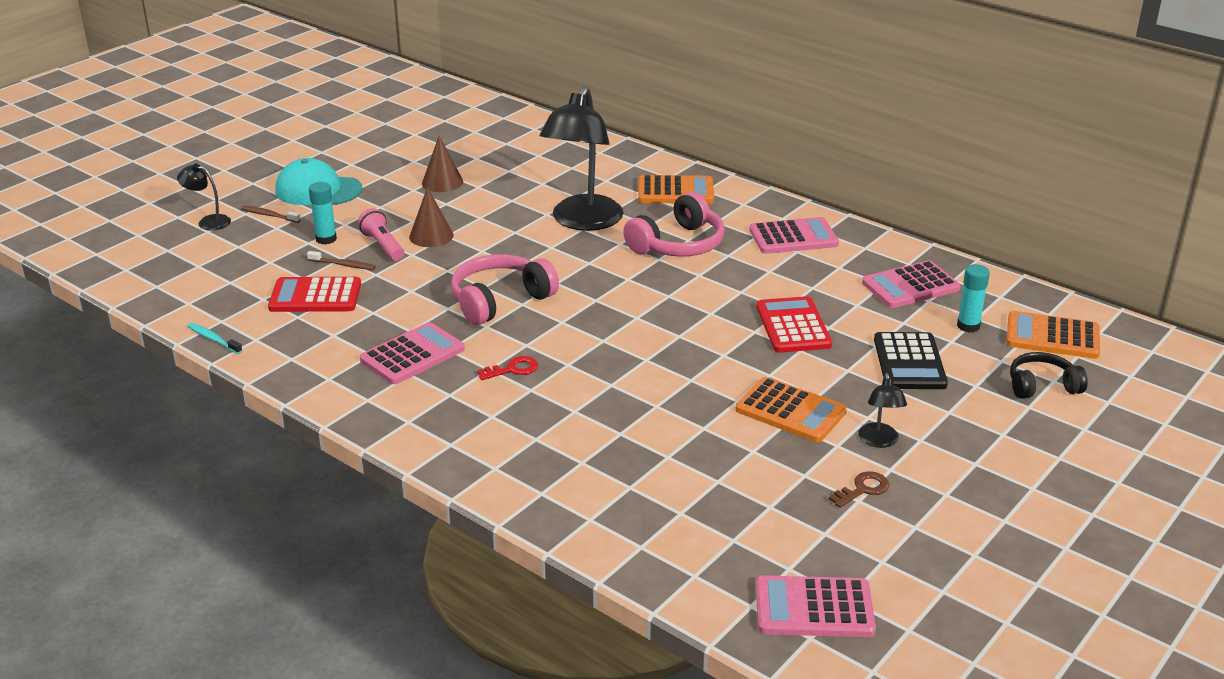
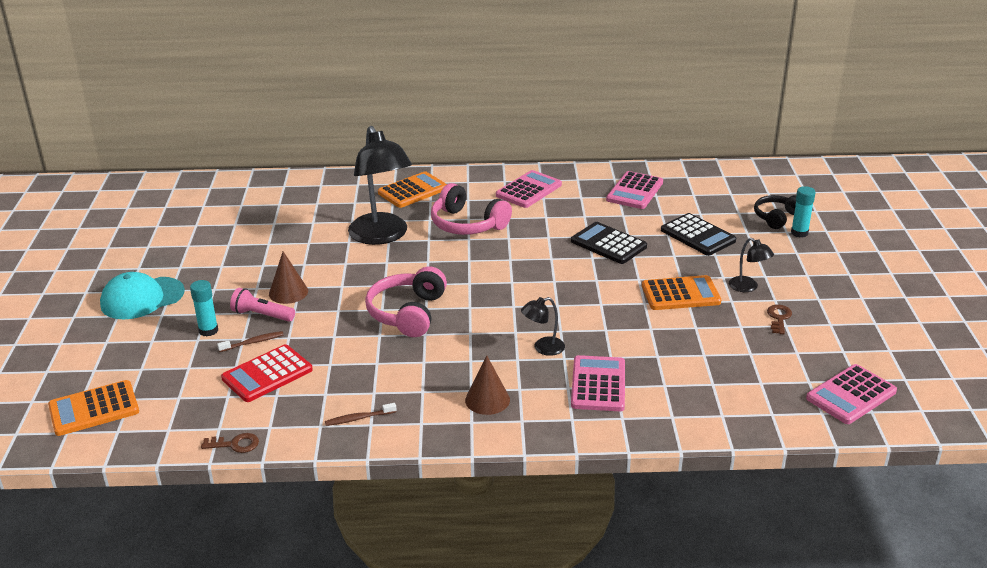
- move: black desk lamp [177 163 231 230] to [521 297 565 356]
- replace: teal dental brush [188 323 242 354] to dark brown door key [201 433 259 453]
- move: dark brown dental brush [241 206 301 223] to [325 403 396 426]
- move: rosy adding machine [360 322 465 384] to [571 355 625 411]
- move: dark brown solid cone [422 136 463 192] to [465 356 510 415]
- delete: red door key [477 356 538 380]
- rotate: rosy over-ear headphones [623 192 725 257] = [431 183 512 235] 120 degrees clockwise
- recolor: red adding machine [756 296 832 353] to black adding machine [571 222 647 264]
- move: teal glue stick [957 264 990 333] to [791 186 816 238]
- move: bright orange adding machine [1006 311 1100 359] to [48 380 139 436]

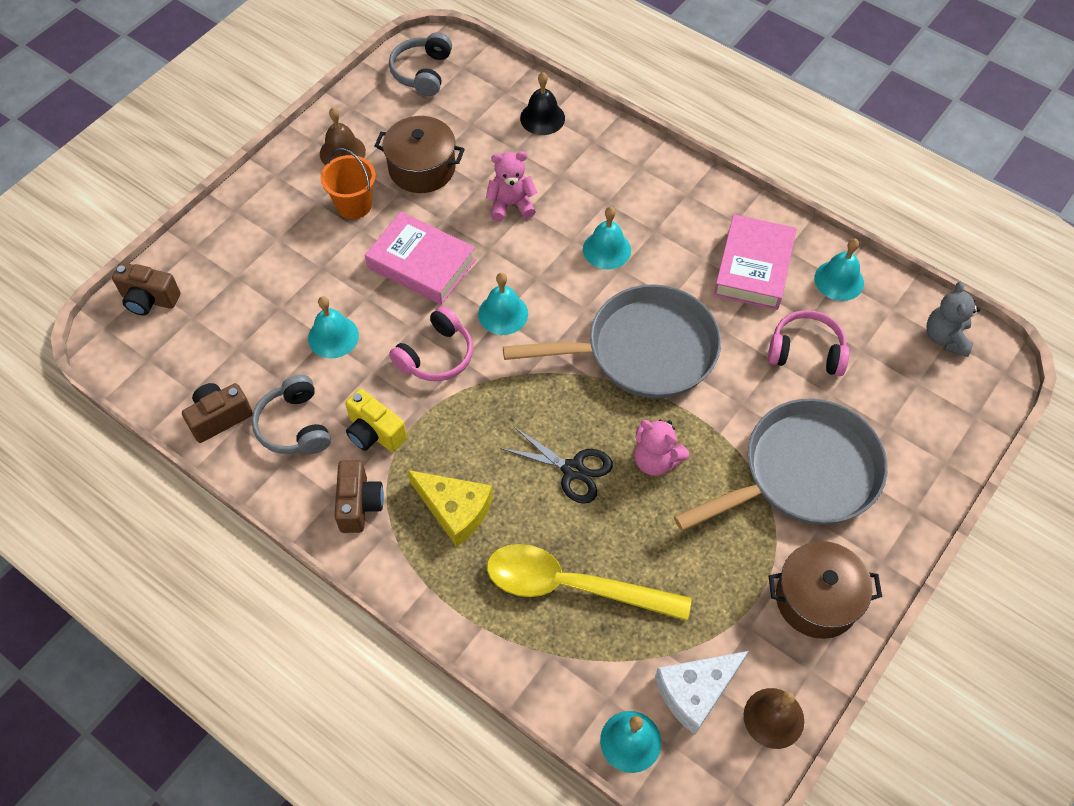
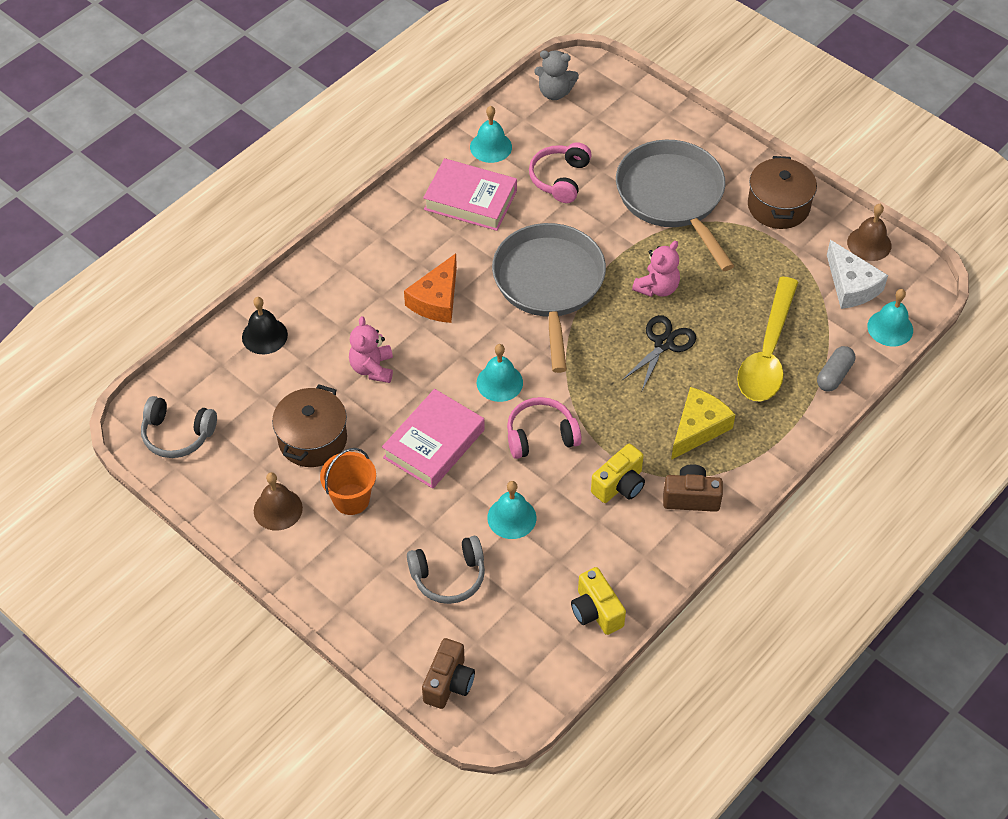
- recolor: dark brown photo camera [182 383 253 443] to golden photo camera [571 567 626 635]
- move: gray over-ear headphones [252 375 331 454] to [407 536 485 604]
- rotate: rosy over-ear headphones [389 306 473 381] = [507 397 582 459] 60 degrees counterclockwise
- replace: teal hand bell [583 207 631 270] to bright orange cheese wedge [404 253 457 323]
- insert: gray capsule [817 346 855 391]

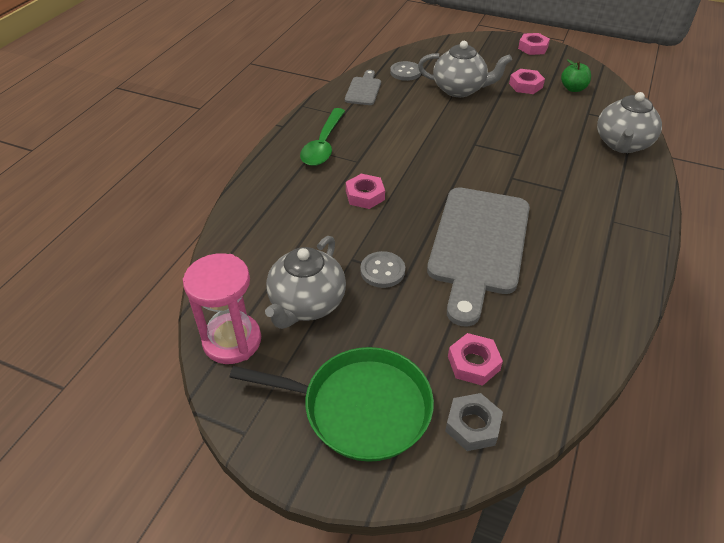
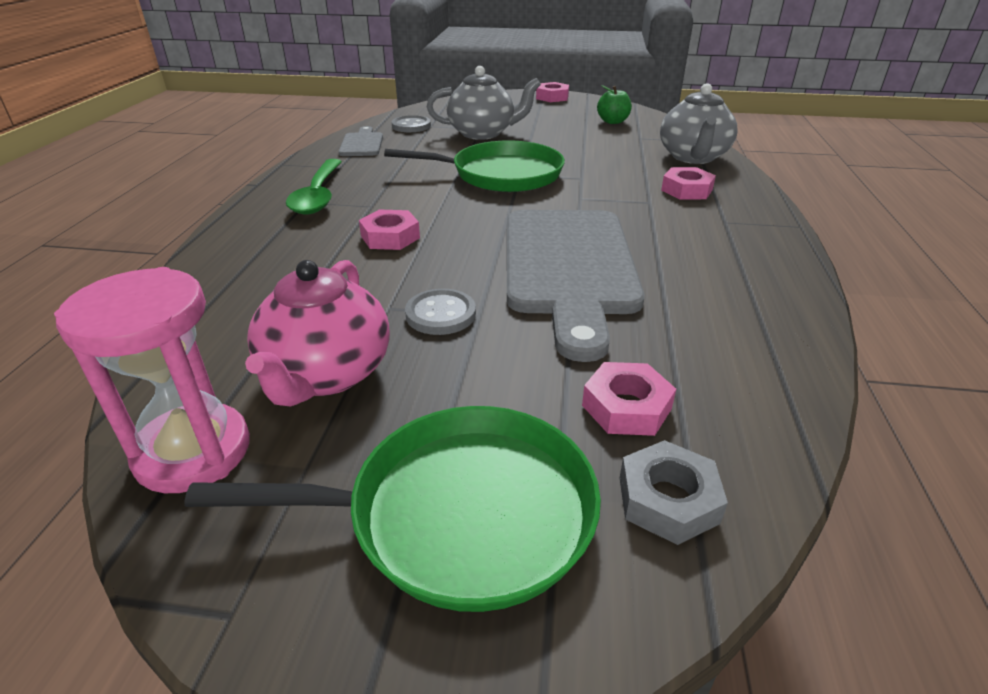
- recolor: gray china teapot [265 236 346 329] to rosy china teapot [245 260 390 406]
- move: rosy nut [509 69 545 94] to [661 167 716 200]
- insert: leaf-green frying pan [384 140 565 192]

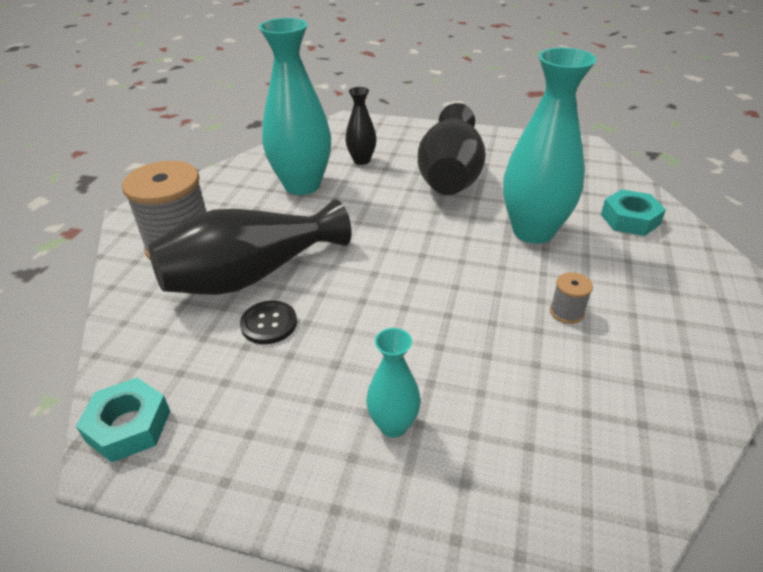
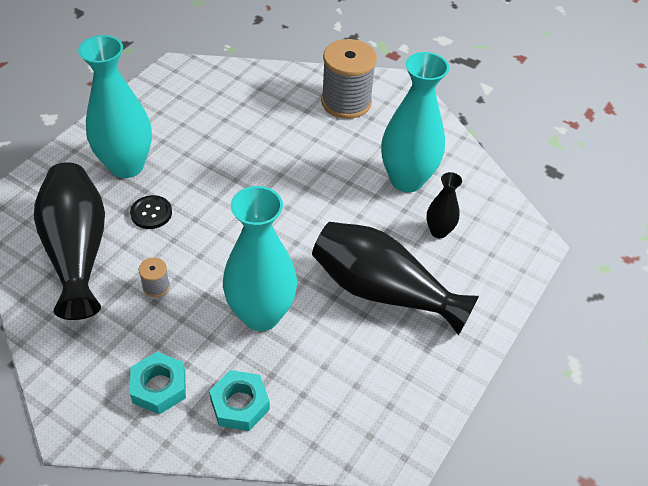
- move: teal nut [76 378 170 462] to [130 352 186 415]
- move: black tall vase [149 199 352 295] to [34 162 105 320]
- move: black shirt button [240 301 297 344] to [130 195 172 229]
- resize: teal tall vase [366 328 421 438] = [78 35 152 178] x2.01

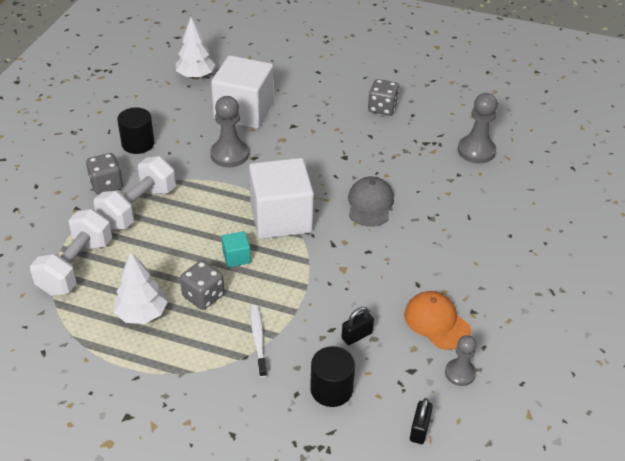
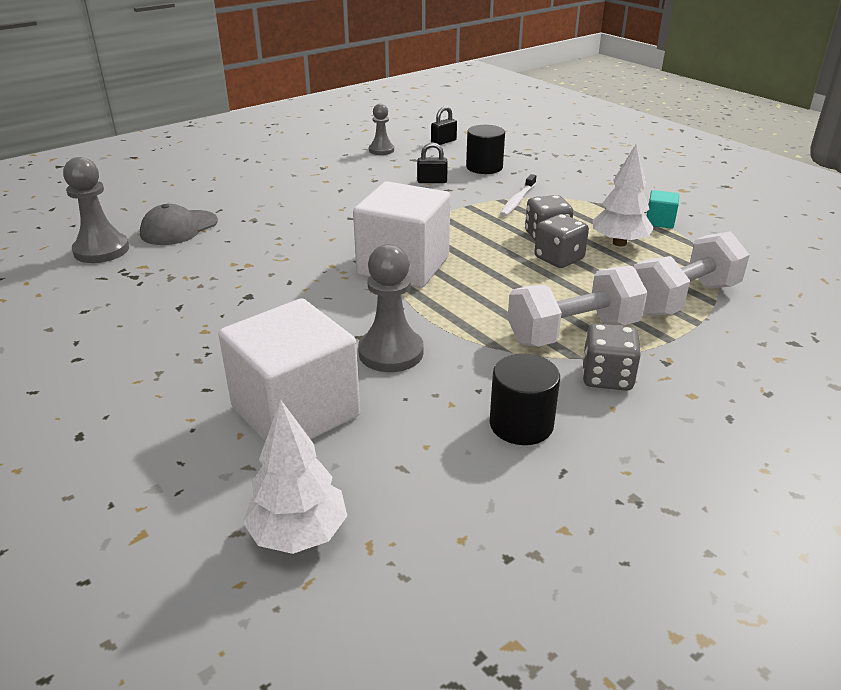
- move: teal block [222 231 251 268] to [647 190 679 229]
- move: gray baseball cap [348 177 394 227] to [140 204 218 245]
- move: gray dice [368 79 399 115] to [534 214 589 268]
- delete: bright orange baseball cap [404 291 471 350]

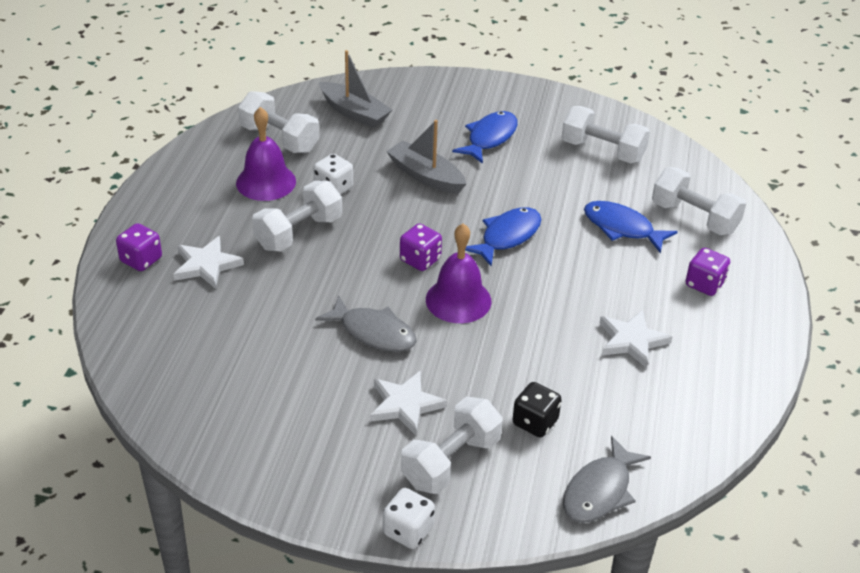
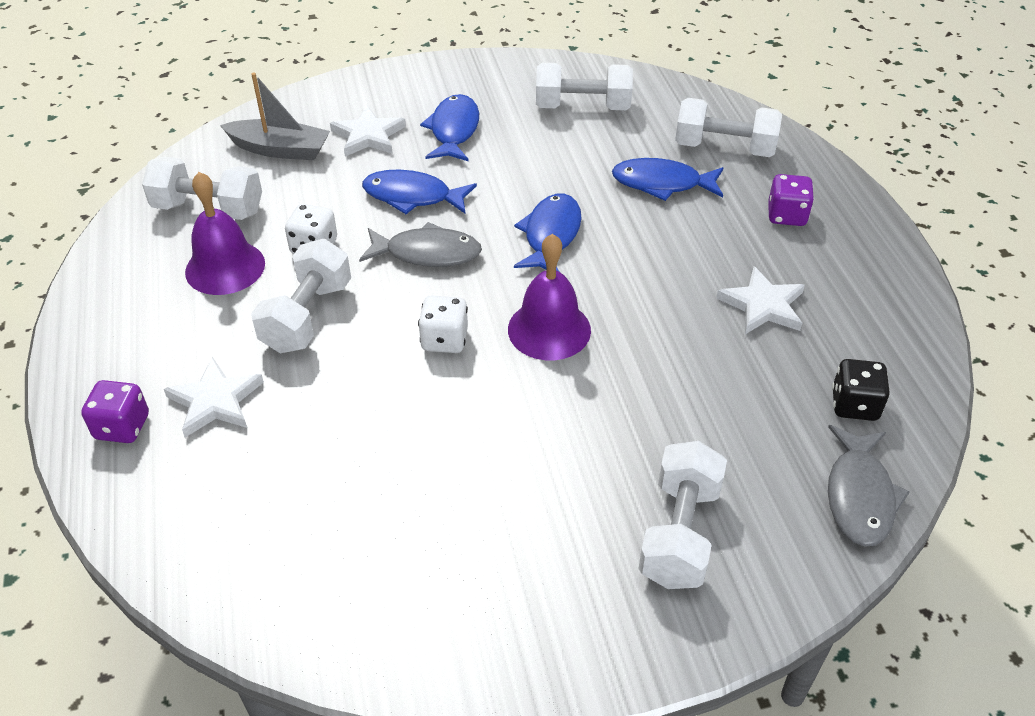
- move: gray fish [315 295 417 352] to [359 222 482 267]
- move: white five-pointed star [370 371 447 435] to [330 105 406 157]
- move: white dice [383 488 435 549] to [418 295 468 353]
- replace: gray boat [386 120 466 194] to royal blue fish [362 170 477 214]
- delete: royal purple dice [400 223 442 271]
- move: black dice [512 382 562 437] to [832 359 890 421]

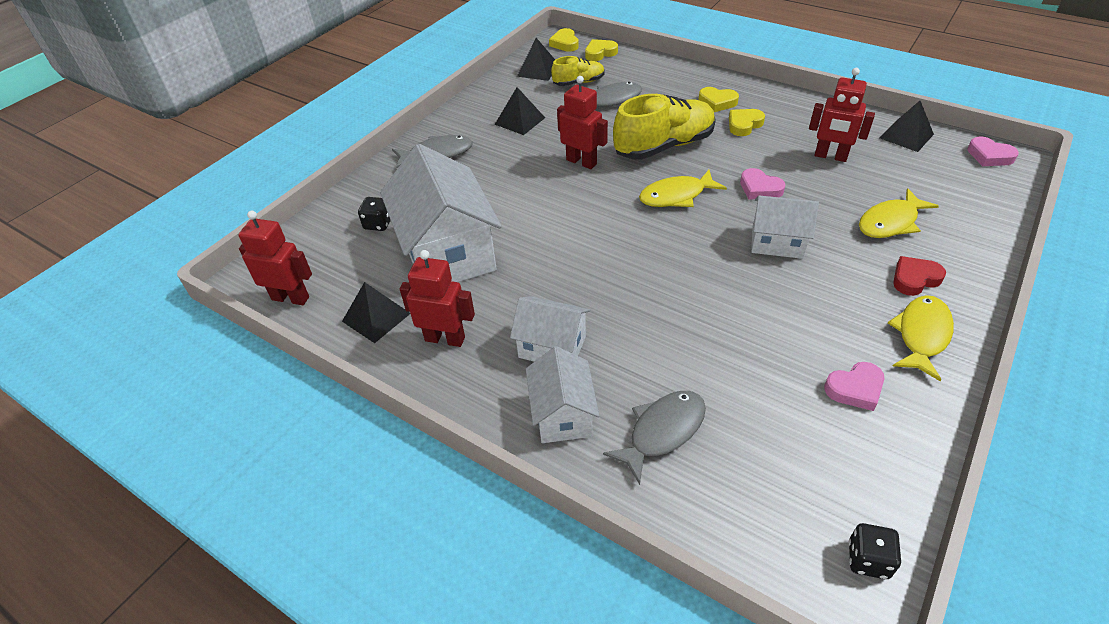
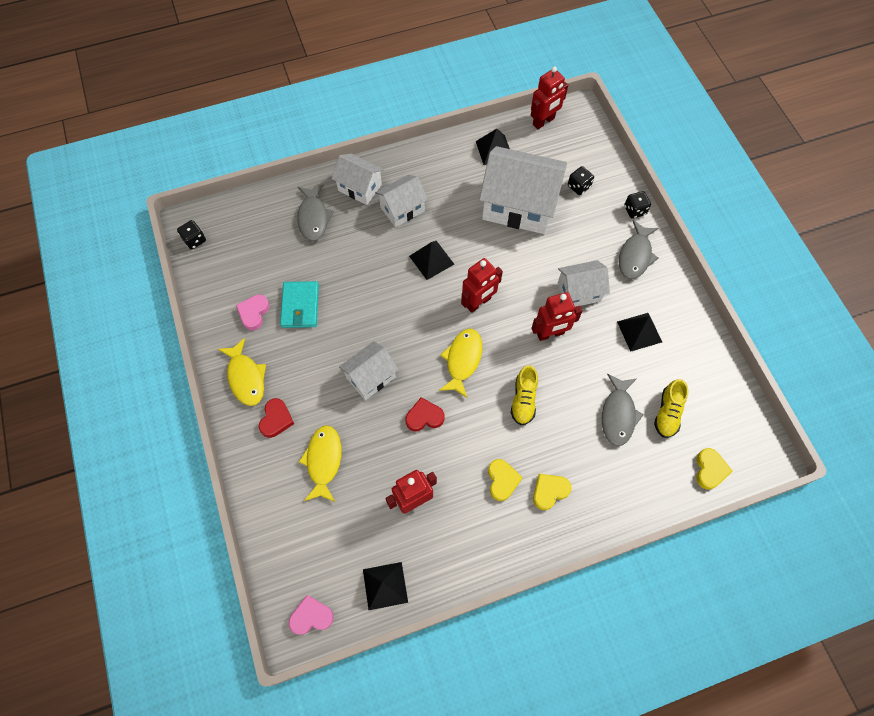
- move: red robot [400 250 475 347] to [461 258 503 313]
- move: black pyramid [517 38 555 81] to [409 241 454 280]
- delete: golden love heart [549 28 579 52]
- resize: golden sneaker [613 94 716 160] = [511 365 538 425] x0.54
- recolor: rosy love heart [740 168 785 199] to red love heart [405 397 444 431]
- insert: teal card wallet [280 281 319 328]
- insert: white toy house [558 260 610 307]
- insert: black dice [624 191 651 219]

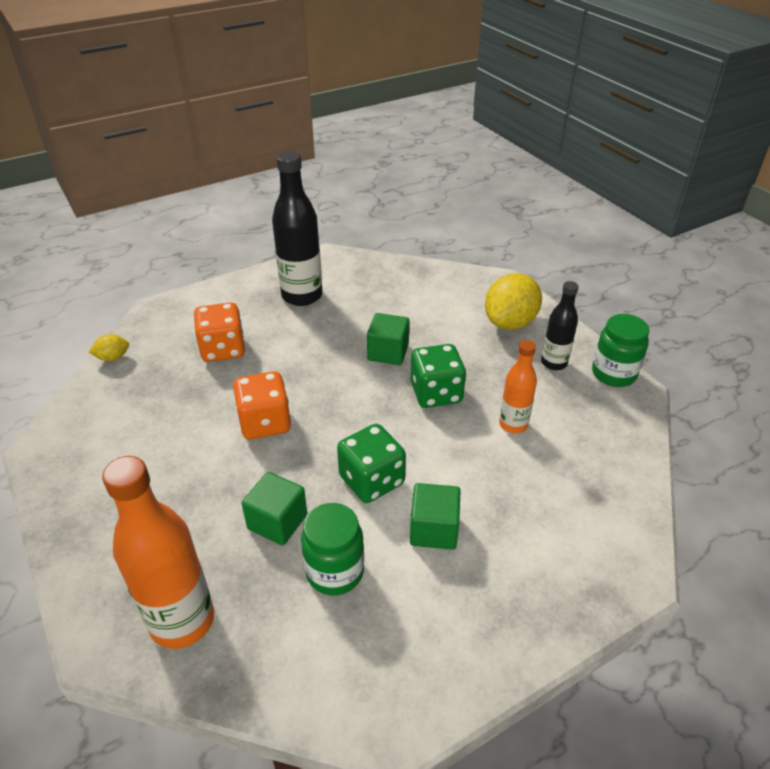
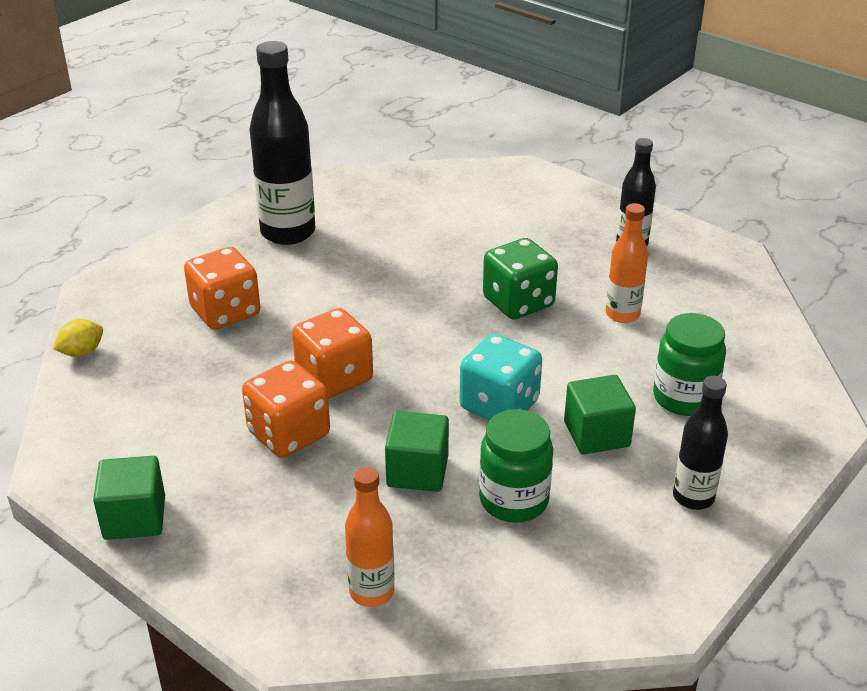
- resize: bright orange bottle [102 456 214 649] = [345 466 395 607] x0.57
- recolor: leaf-green dice [337 424 406 503] to teal dice [459 334 542 421]
- move: leaf-green block [367 313 409 365] to [93 456 165 540]
- delete: golden lemon [485 273 542 330]
- move: leaf-green jar [592 314 650 387] to [653 313 726 416]
- insert: bright orange dice [242 360 330 458]
- insert: black bottle [673 376 728 510]

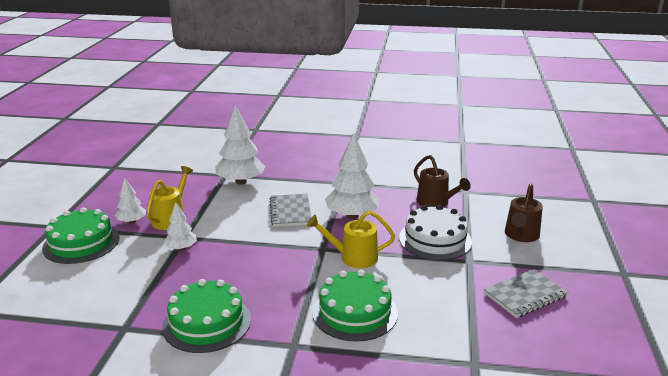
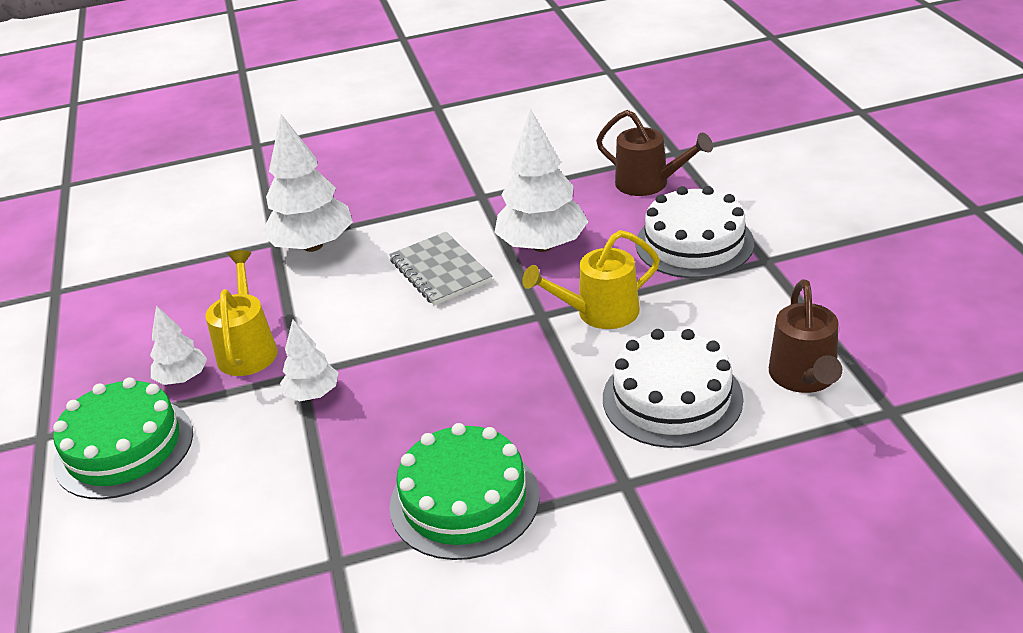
- recolor: leaf-green cake [312 270 398 342] to white cake [603 329 744 448]
- delete: gray notebook [484 269 568 318]
- move: dark brown watering can [505 184 543 242] to [769 279 842 393]

